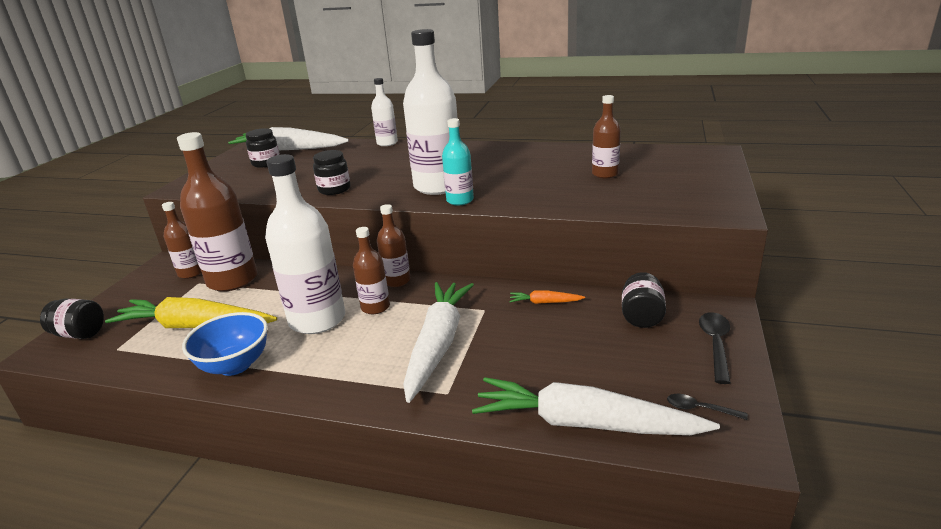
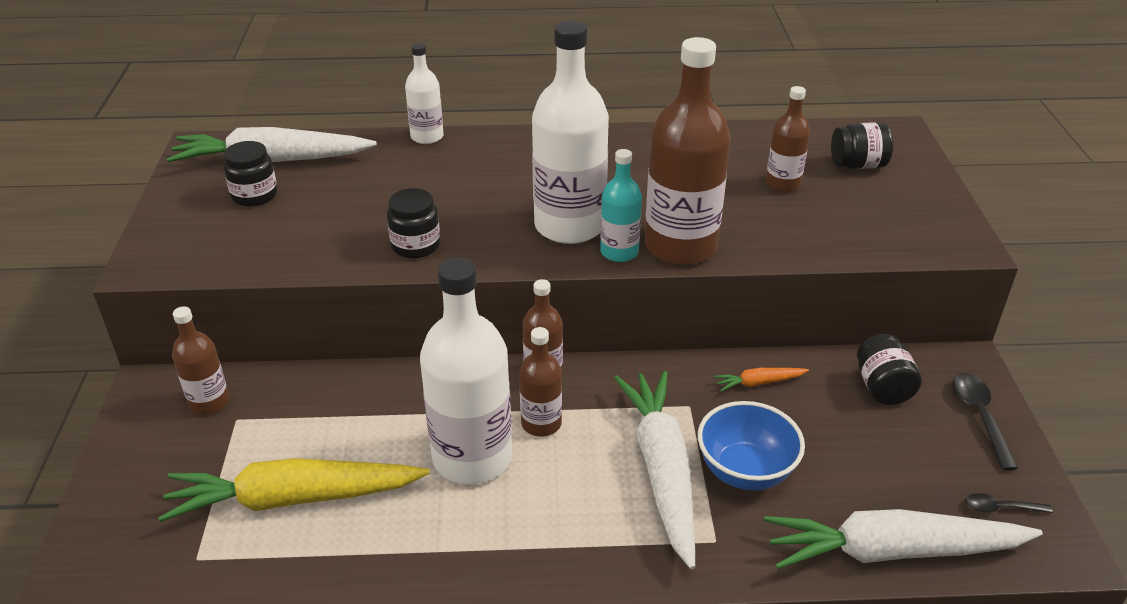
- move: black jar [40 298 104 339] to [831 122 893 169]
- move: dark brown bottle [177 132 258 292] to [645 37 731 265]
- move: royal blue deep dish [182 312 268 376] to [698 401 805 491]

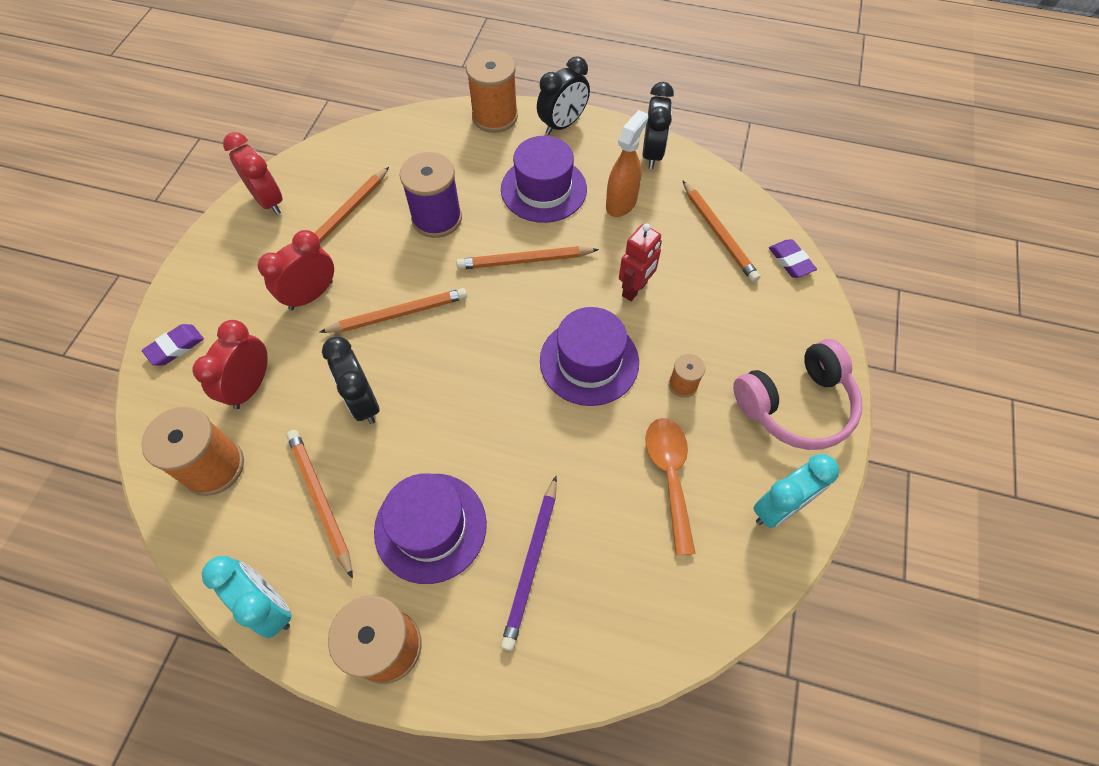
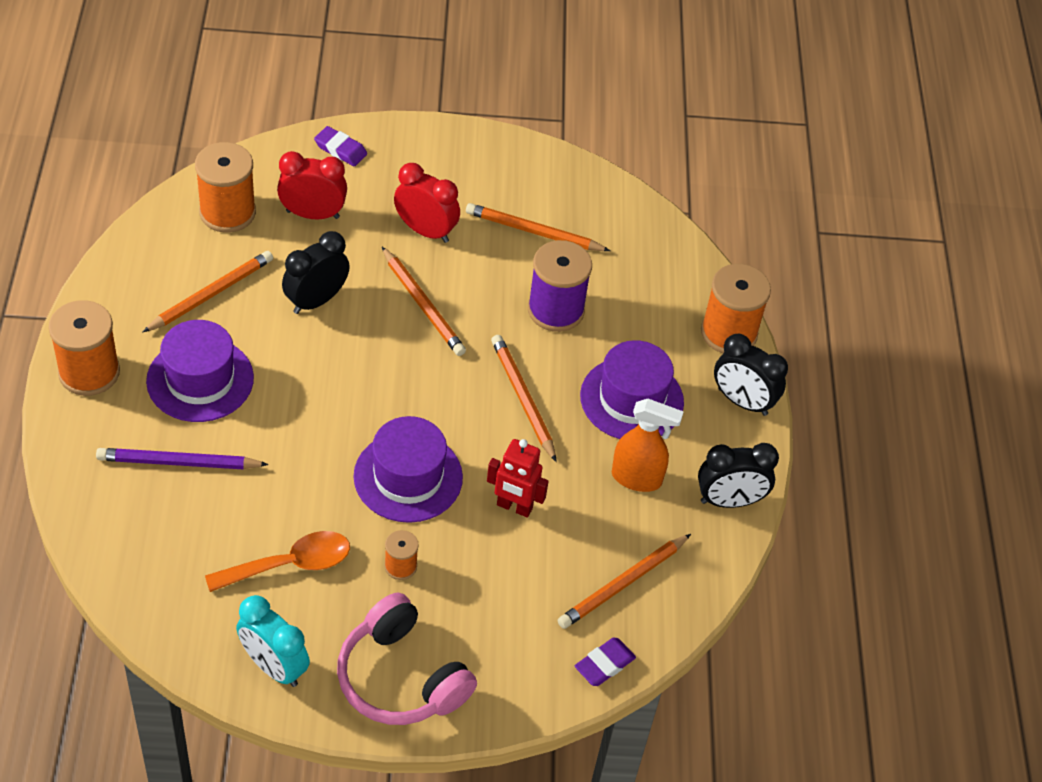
- delete: teal clock [202 556 292 638]
- delete: red clock [223 132 283 215]

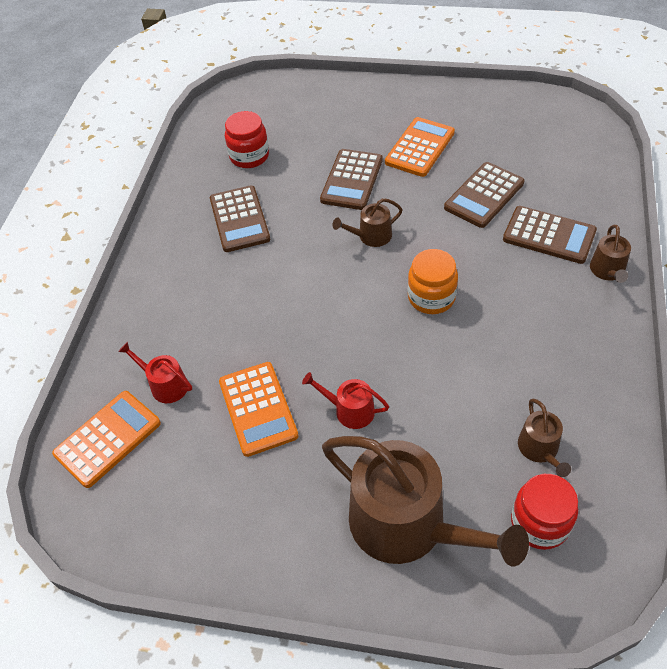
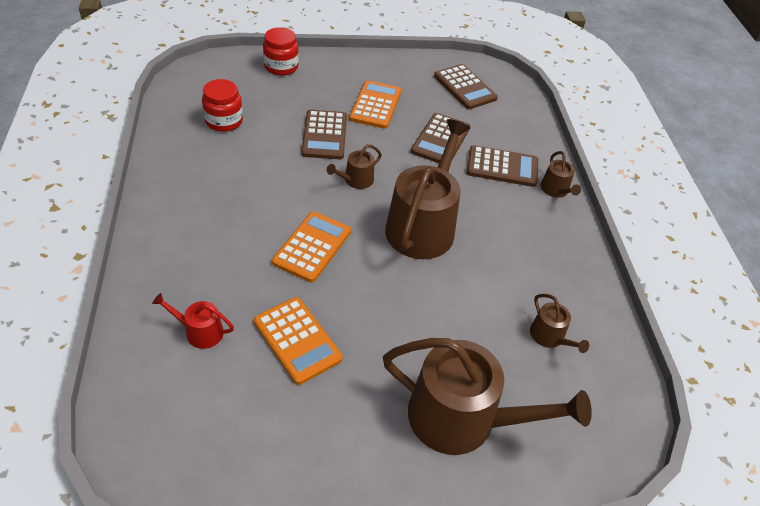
- move: bright orange adding machine [52 391 161 488] to [272 212 351 282]
- move: dark brown adding machine [210 185 270 252] to [434 64 498 109]
- delete: red watering can [302 372 389 429]
- replace: bright orange jar [408 249 458 314] to dark brown watering can [385 119 470 259]
- move: red jar [511 474 578 550] to [263 27 299 76]

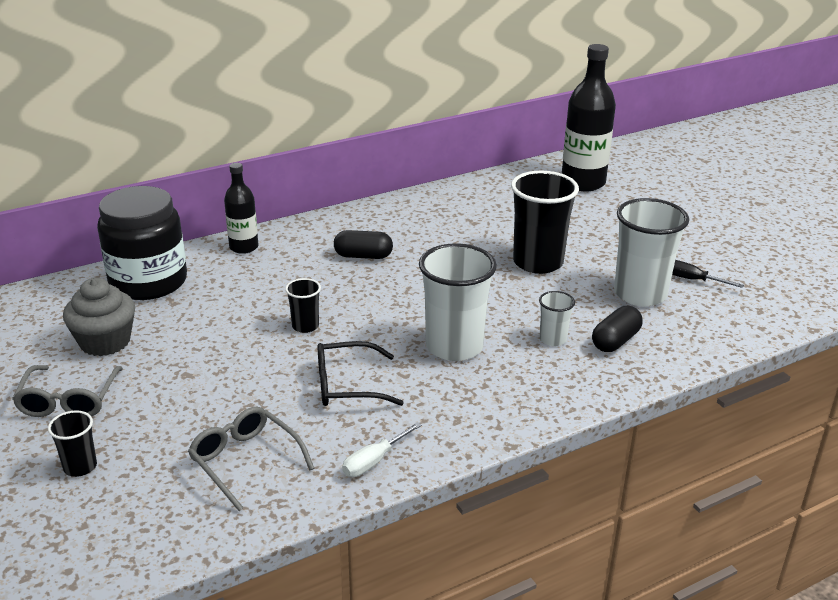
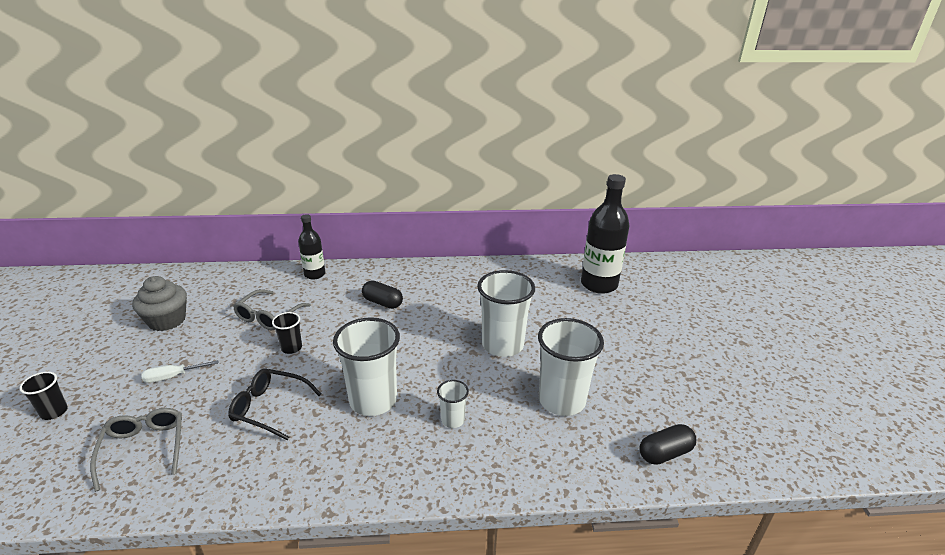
- move: gray glasses [12 365 123 417] to [233 289 311 330]
- delete: black jar [97 186 187 300]
- move: white hand screwdriver [342 422 422 477] to [141 360 218 383]
- recolor: black cup [511 171 579 274] to white cup [477 270 535 357]
- move: black capsule [592 306 643 352] to [639 424 696 465]
- delete: black hand screwdriver [672 260 744 288]

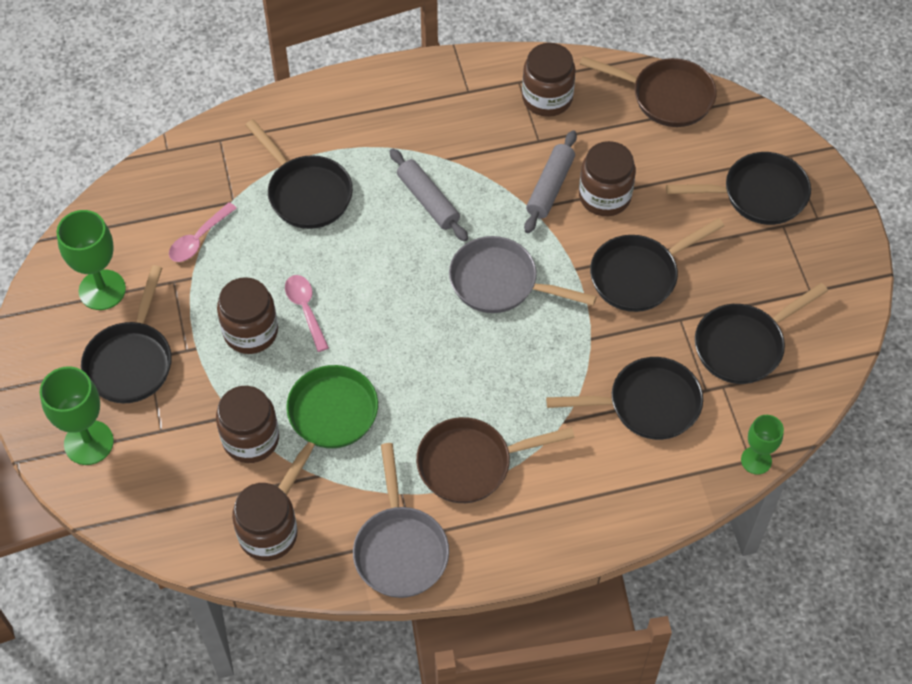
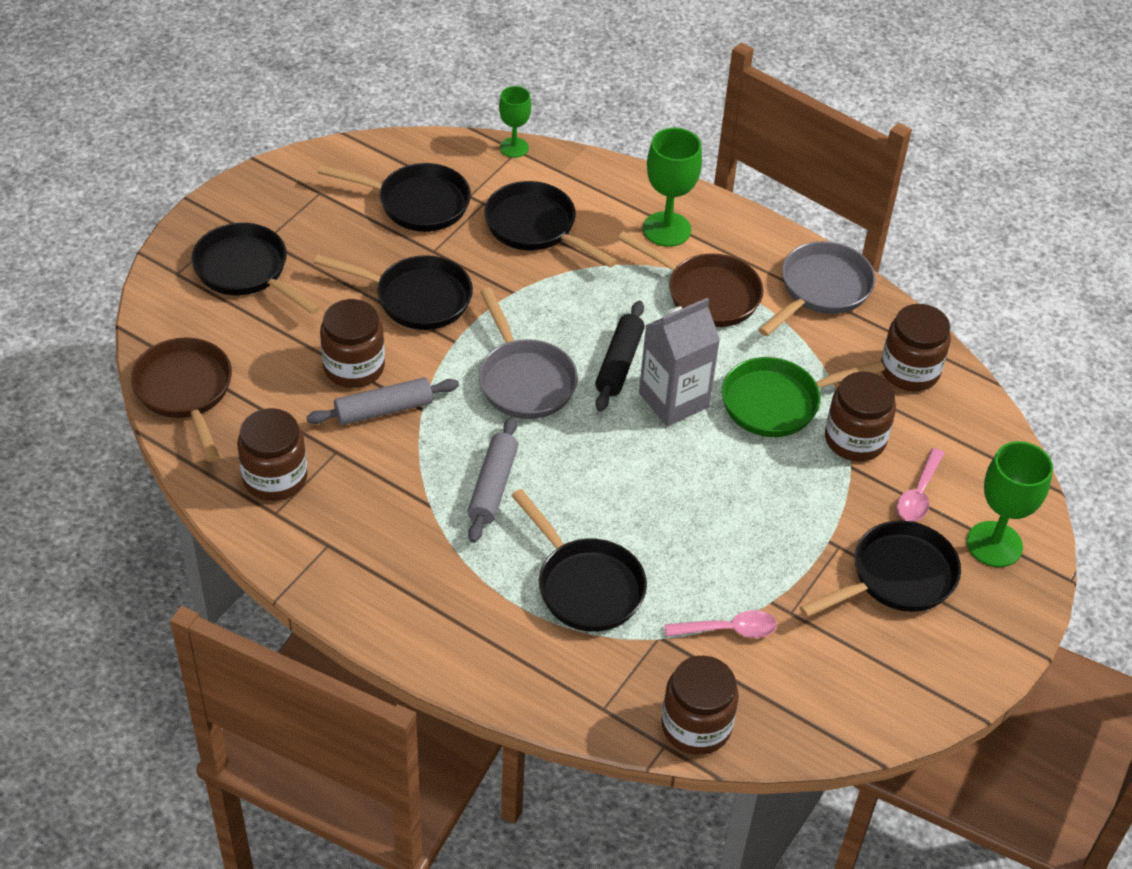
- move: leaf-green wine glass [56 210 126 310] to [643 128 702 247]
- move: dark brown jar [217 277 278 354] to [661 656 739 755]
- rotate: black frying pan [245 119 353 229] = [511 489 647 632] 135 degrees clockwise
- move: rosy spoon [285 275 329 352] to [897 448 945 522]
- insert: black pastry roller [595 301 645 412]
- insert: gray juice carton [639 298 720 426]

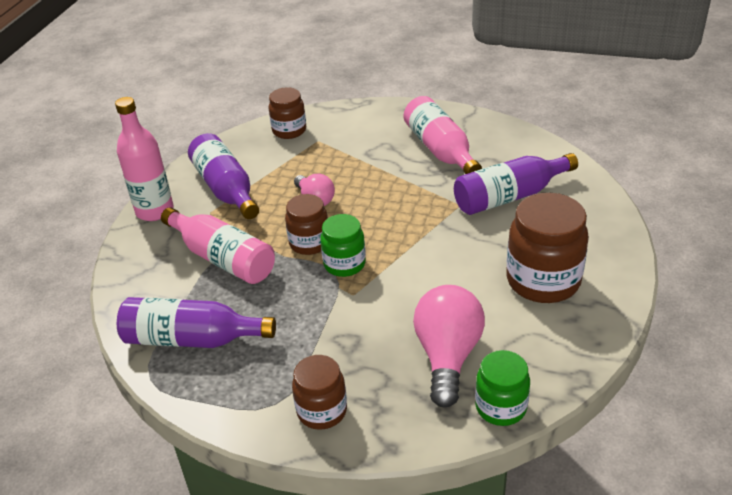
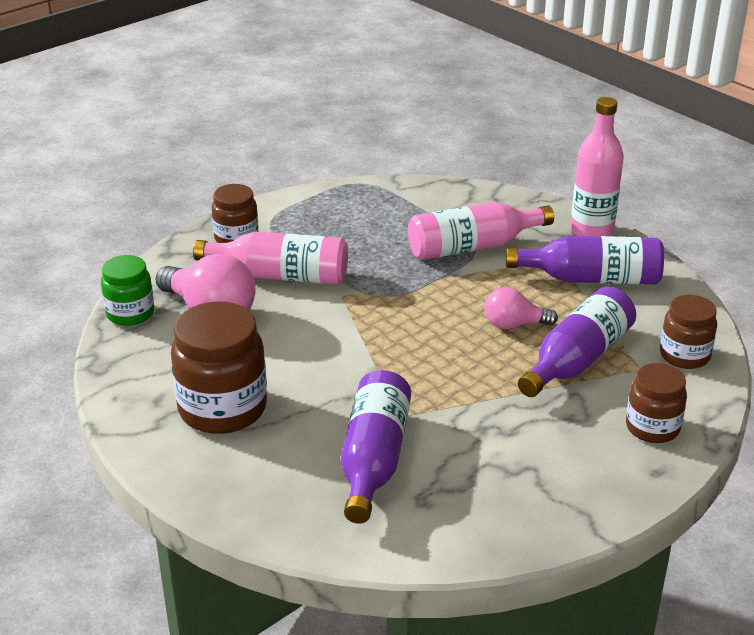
- move: royal purple bottle [117 297 276 348] to [518 286 636 397]
- move: dark brown jar [285 194 328 255] to [626 363 687 443]
- delete: leaf-green jar [320 214 366 277]
- move: rosy bottle [404 96 482 174] to [193 232 348 284]

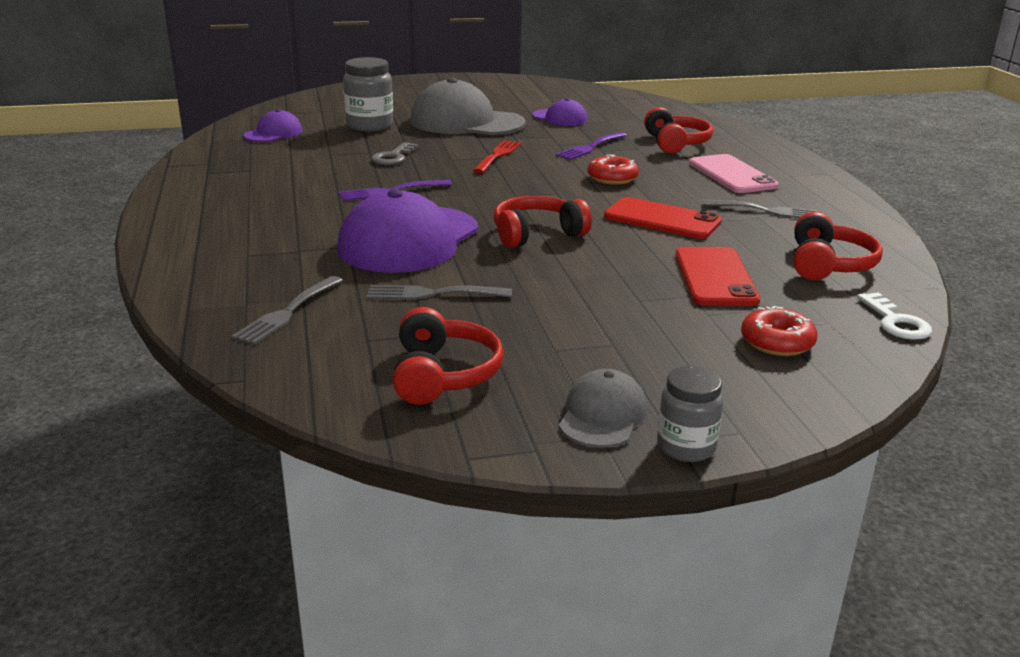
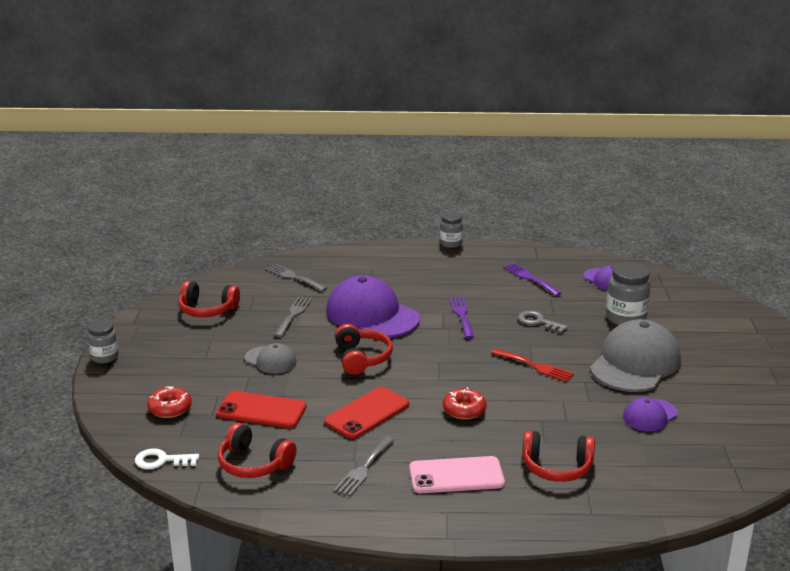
- move: royal purple dinner fork [556 132 627 160] to [504 263 562 296]
- move: gray baseball cap [559 369 648 448] to [245 343 297 374]
- insert: gray jar [440 212 463 248]

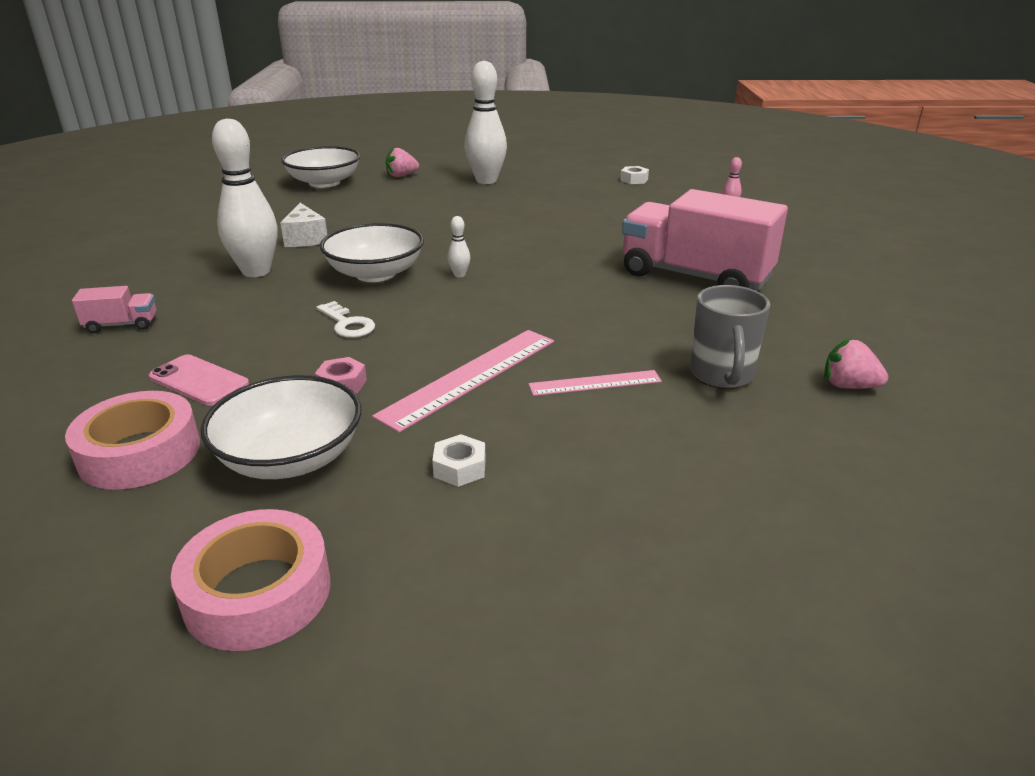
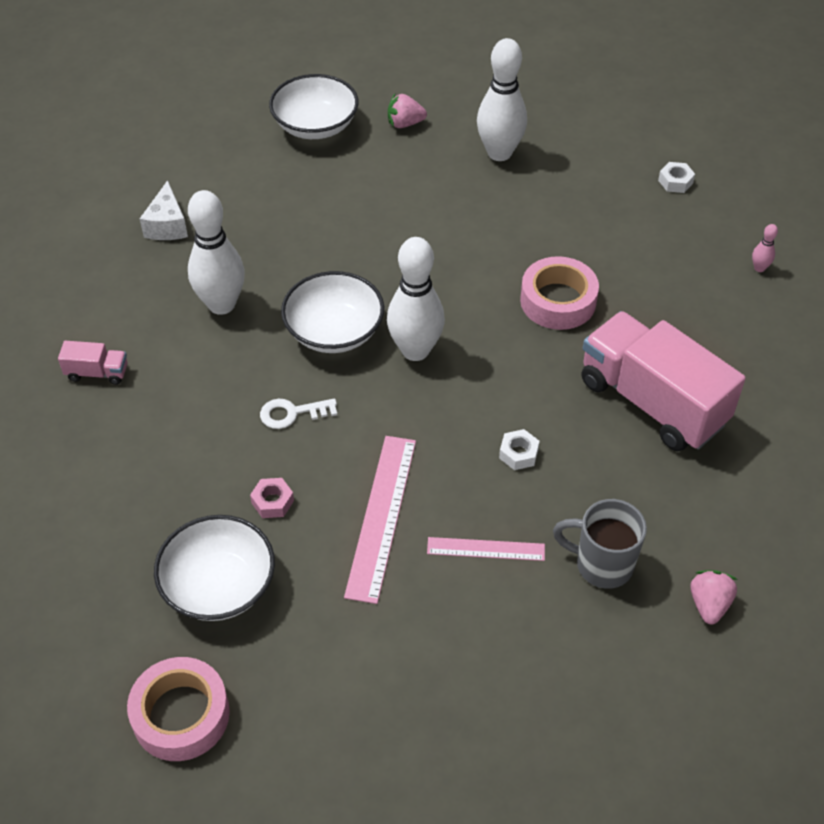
- move: rosy roll of tape [65 391 200 490] to [520 256 599 330]
- delete: rosy smartphone [149 354 249 406]
- move: white cheese wedge [280 203 327 247] to [140 180 188 240]
- rotate: white door key [316 301 375 338] = [260 398 337 429] 105 degrees clockwise
- rotate: rosy measuring stick [372 330 554 433] = [344 436 416 604] 45 degrees counterclockwise
- move: white nut [432 434 486 487] to [499 429 539 470]
- resize: white skittle [448 216 470 277] = [387 237 445 361] x2.45
- rotate: gray mug [690 285 770 389] = [553 499 647 589] 90 degrees clockwise
- rotate: rosy strawberry [824 338 888 389] = [690 570 738 624] 60 degrees clockwise

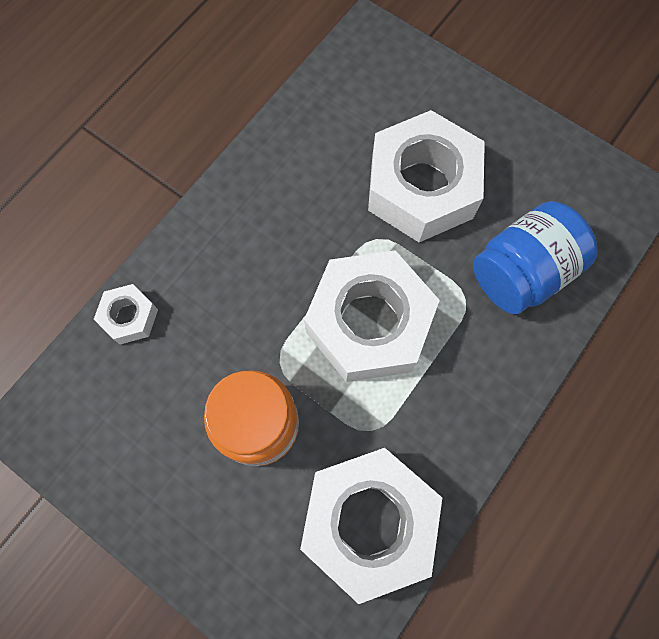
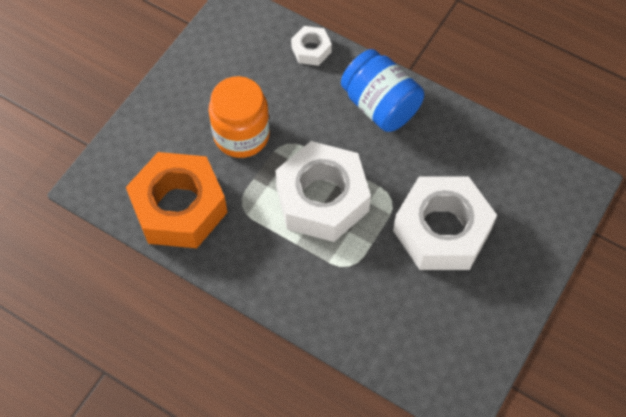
- recolor: white nut [300 448 442 604] to bright orange nut [126 152 228 248]
- move: royal blue jar [473 201 598 314] to [341 49 424 132]

